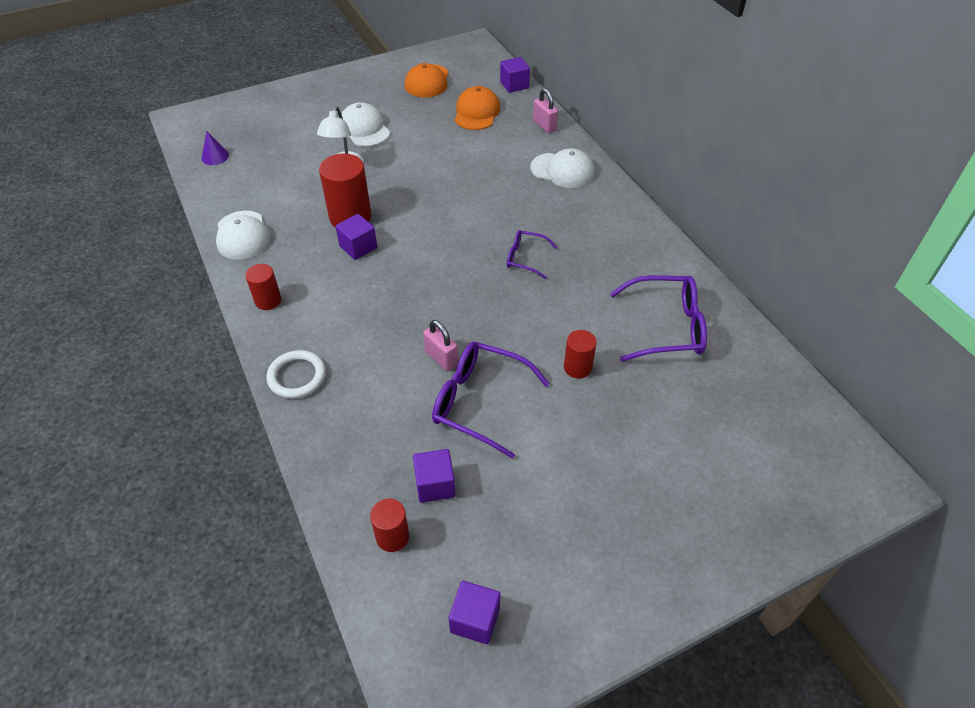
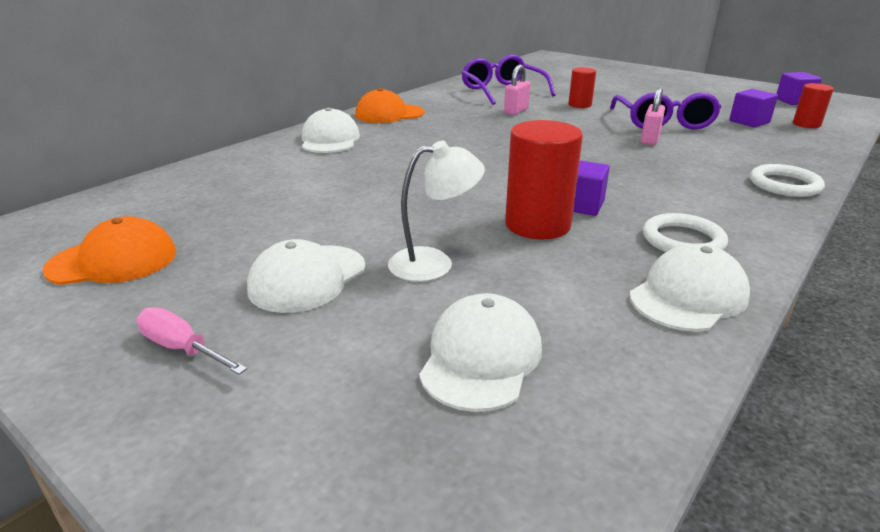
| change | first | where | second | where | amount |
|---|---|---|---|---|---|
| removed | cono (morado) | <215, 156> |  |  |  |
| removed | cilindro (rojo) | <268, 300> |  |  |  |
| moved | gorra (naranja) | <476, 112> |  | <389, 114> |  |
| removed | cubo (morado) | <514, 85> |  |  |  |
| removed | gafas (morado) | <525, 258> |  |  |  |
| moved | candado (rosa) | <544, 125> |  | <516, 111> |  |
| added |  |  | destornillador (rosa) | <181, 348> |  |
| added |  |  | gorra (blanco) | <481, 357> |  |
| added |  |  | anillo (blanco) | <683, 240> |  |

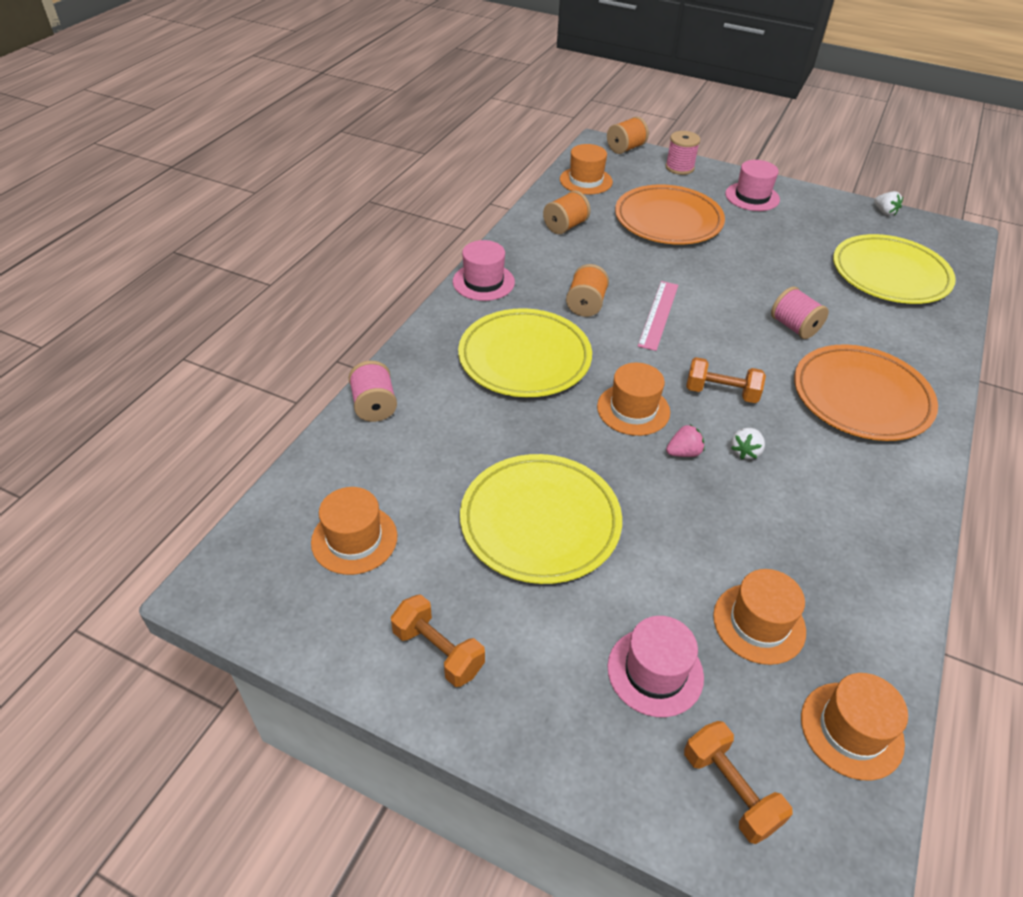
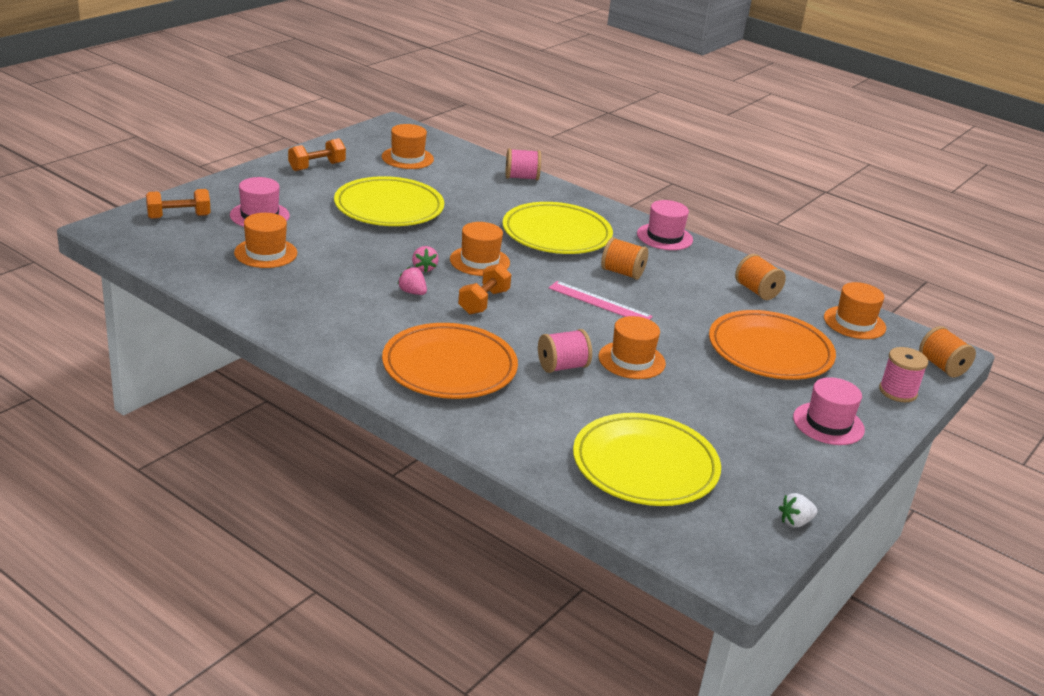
| change | first | where | second | where | amount |
|---|---|---|---|---|---|
| recoloured | fresa (blanco) | <745, 451> | fresa (rosa) | <412, 292> |  |
| moved | sombrero (naranja) | <851, 730> |  | <631, 360> |  |

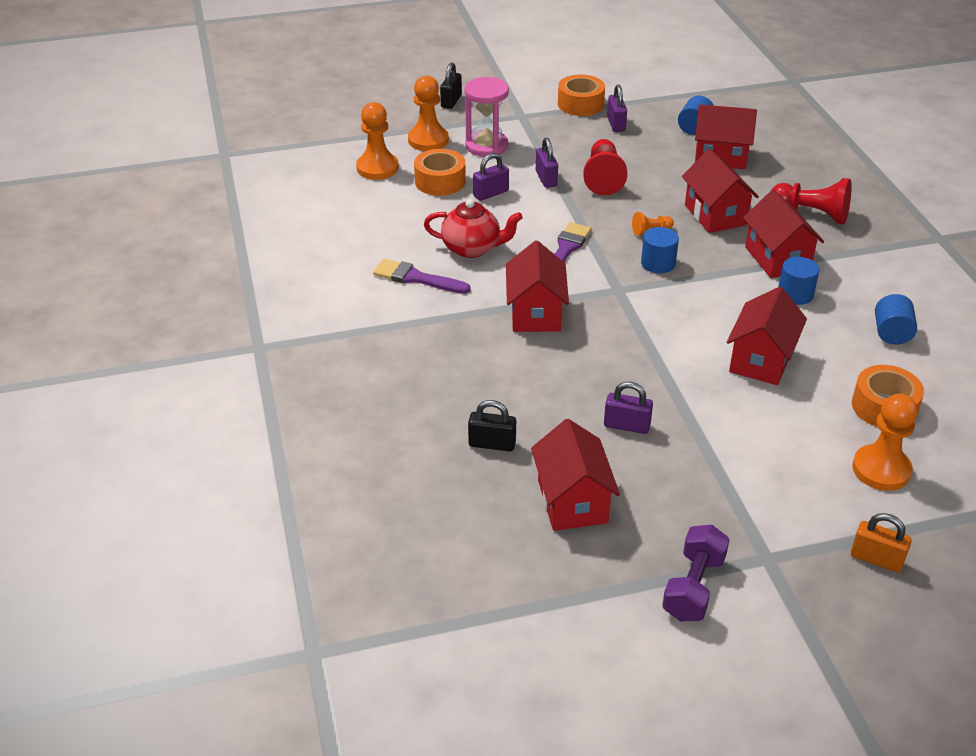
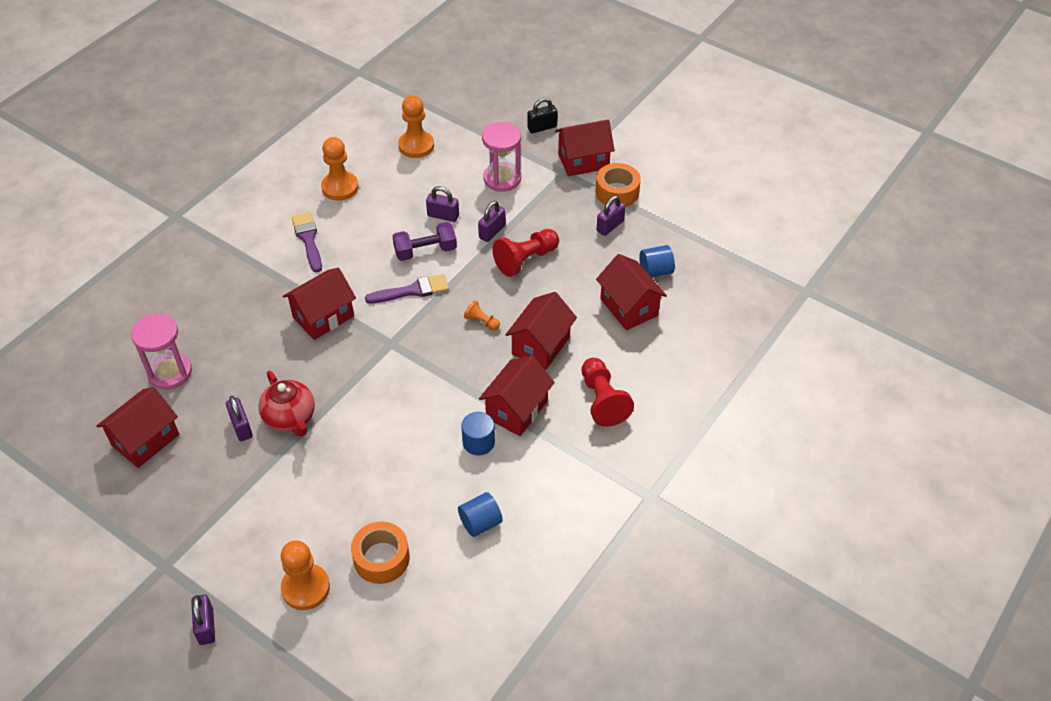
| change | first | where | second | where | amount |
|---|---|---|---|---|---|
| moved | peón (naranja) | <428, 140> |  | <340, 187> |  |
| removed | cinta adhesiva (naranja) | <440, 181> |  |  |  |
| moved | tetera (rojo) | <472, 248> |  | <290, 418> |  |
| replaced | candado (negro) | <492, 444> | reloj de arena (rosa) | <170, 372> |  |
| removed | cilindro (azul) | <658, 263> |  |  |  |
| moved | mancuerna (morado) | <693, 587> |  | <425, 251> |  |
| moved | casa (rojo) | <761, 360> |  | <583, 161> |  |
| recoloured | candado (naranja) | <876, 559> | candado (morado) | <206, 626> |  |

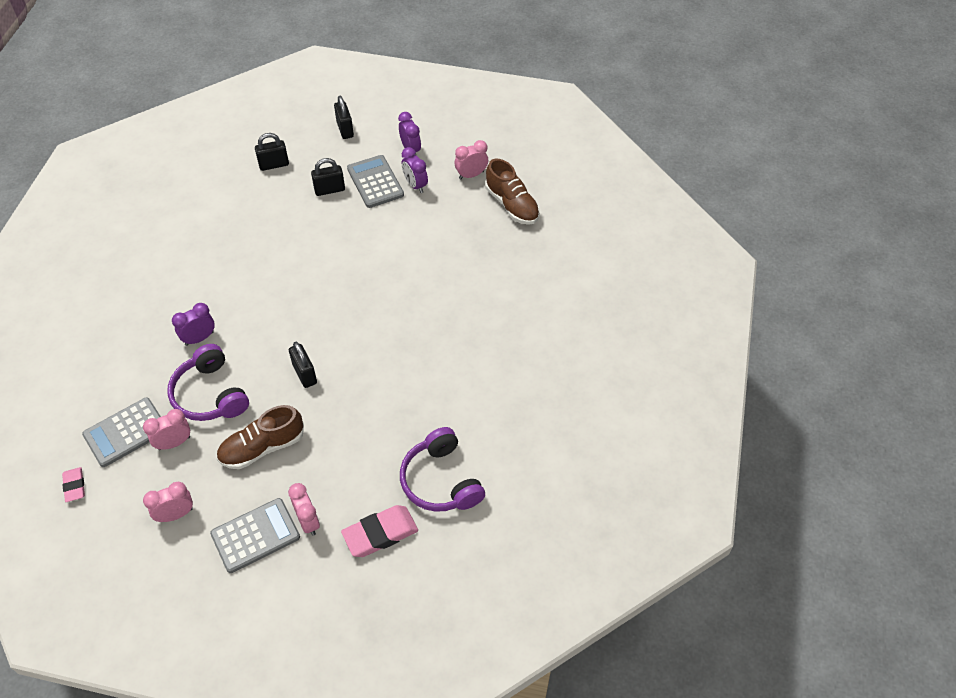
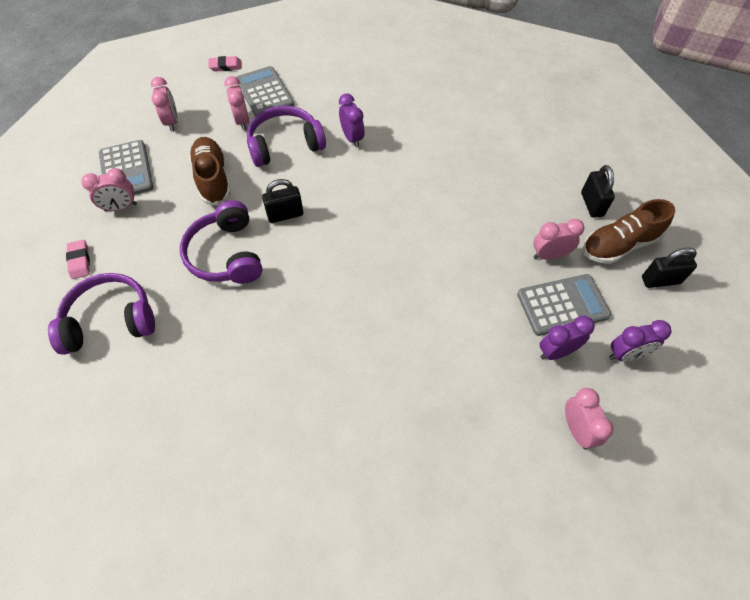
| change | first | where | second | where | amount |
|---|---|---|---|---|---|
| replaced | candado (negro) | <329, 190> | despertador (rosa) | <549, 255> |  |
| resized | goma de borrar (rosa) | <380, 534> |  | <79, 261> | x0.58 |
| moved | zapato (marrón) | <512, 205> |  | <619, 245> |  |
| added |  |  | auriculares (morado) | <226, 254> |  |

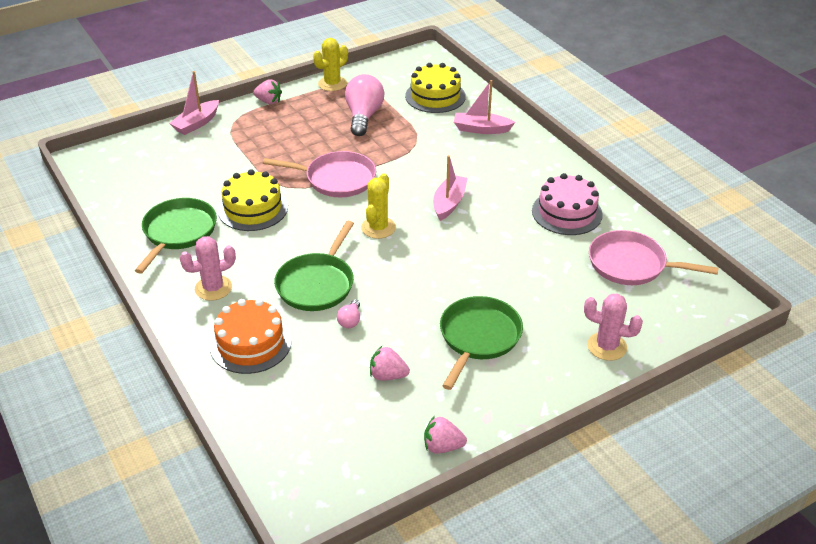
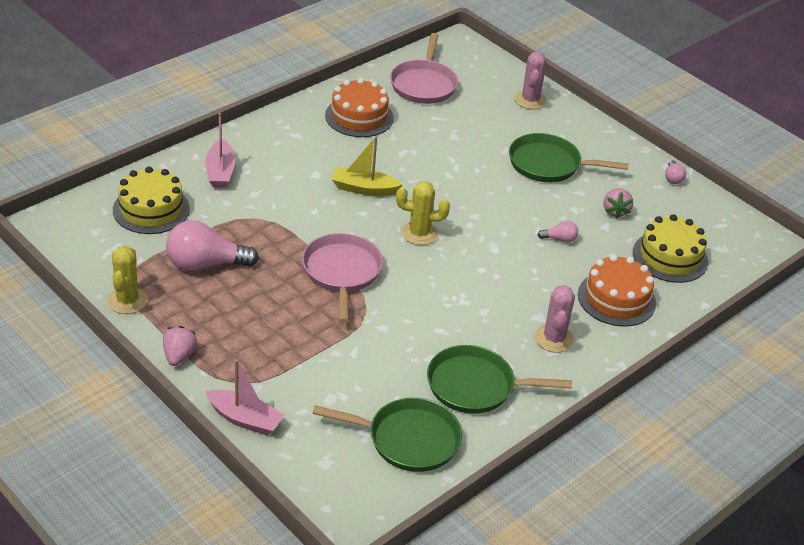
| change | first | where | second | where | amount |
|---|---|---|---|---|---|
| turned | cactus (rosa) | <213, 288> |  | <554, 339> | 45 degrees clockwise |
| moved | tarta (amarillo) | <253, 208> |  | <670, 257> |  |
| moved | sartén (verde) | <317, 284> |  | <408, 439> |  |
| turned | cactus (amarillo) | <332, 84> |  | <127, 301> | 60 degrees clockwise |
| replaced | fresa (rosa) | <442, 446> | bombilla (rosa) | <673, 178> |  |
| recoloured | barco (rosa) | <449, 203> | barco (amarillo) | <364, 189> |  |
| recoloured | tarta (rosa) | <567, 212> | tarta (naranja) | <359, 116> |  |

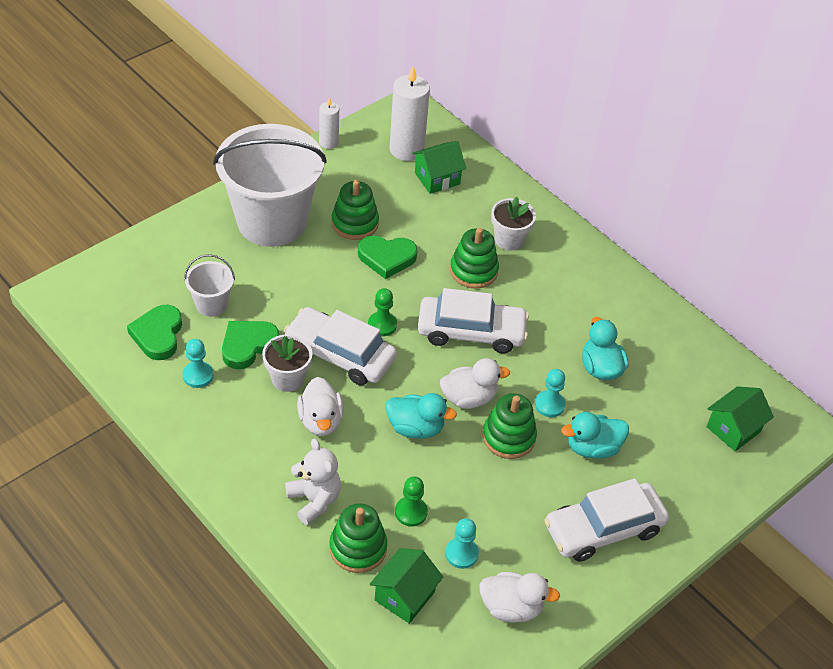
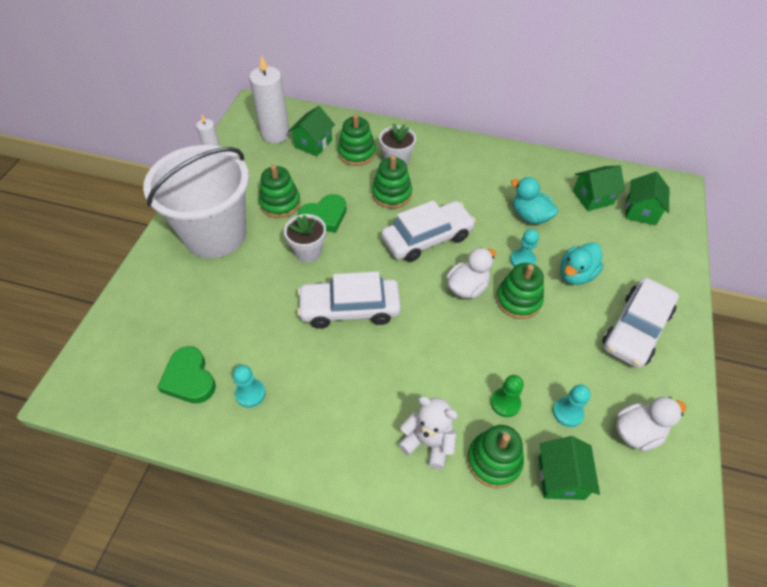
| change | first | where | second | where | amount |
|---|---|---|---|---|---|
| removed | balde (blanco) | <211, 304> |  |  |  |
| removed | corazón (verde) | <248, 345> |  |  |  |
| moved | maceta (blanco) | <287, 379> |  | <308, 251> |  |
| removed | pato (blanco) | <320, 421> |  |  |  |
| removed | peón (verde) | <382, 325> |  |  |  |
| removed | pato (turquesa) | <415, 428> |  |  |  |
| added |  |  | juguete apilable (verde) | <356, 153> |  |
| added |  |  | casa (verde) | <593, 197> |  |

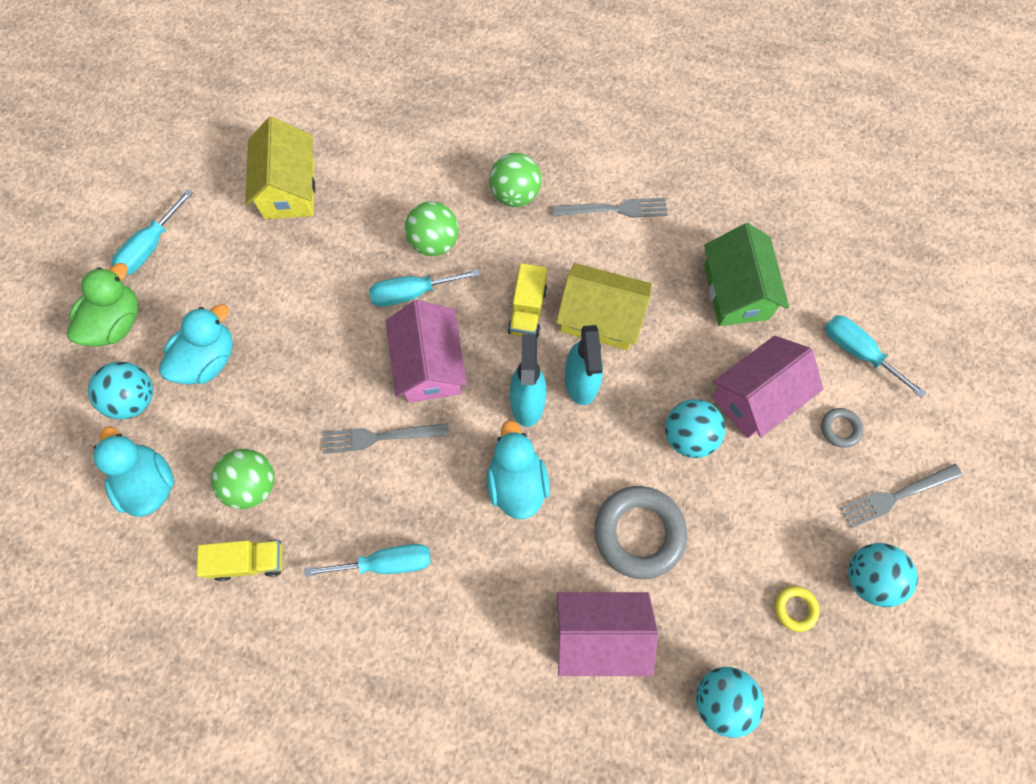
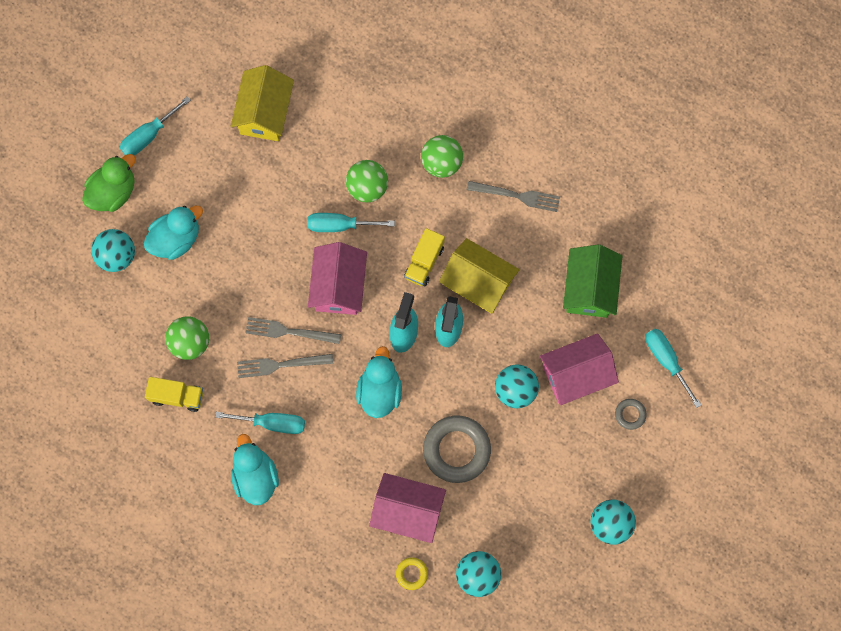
| change | first | where | second | where | amount |
|---|---|---|---|---|---|
| moved | pato (turquesa) | <149, 483> |  | <255, 476> |  |
| moved | anillo (amarillo) | <795, 608> |  | <411, 573> |  |
| moved | tenedor (gris) | <896, 496> |  | <280, 365> |  |

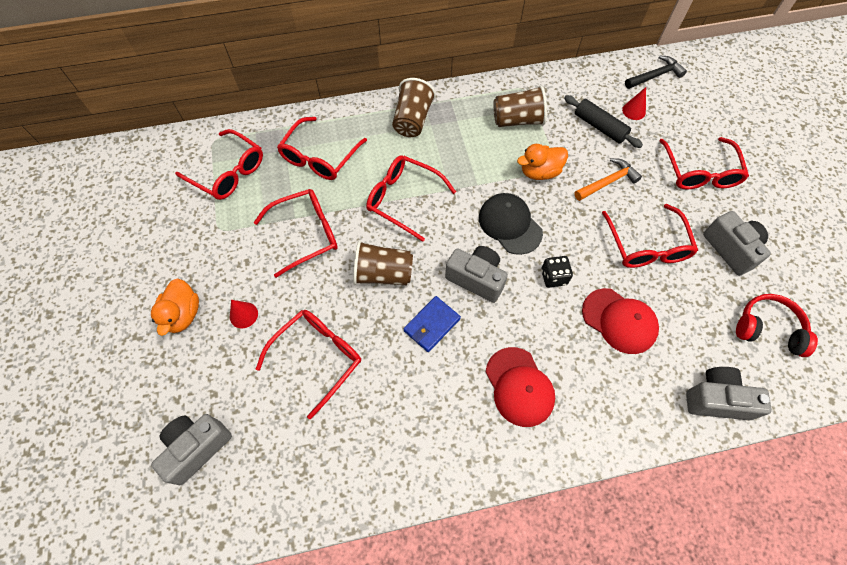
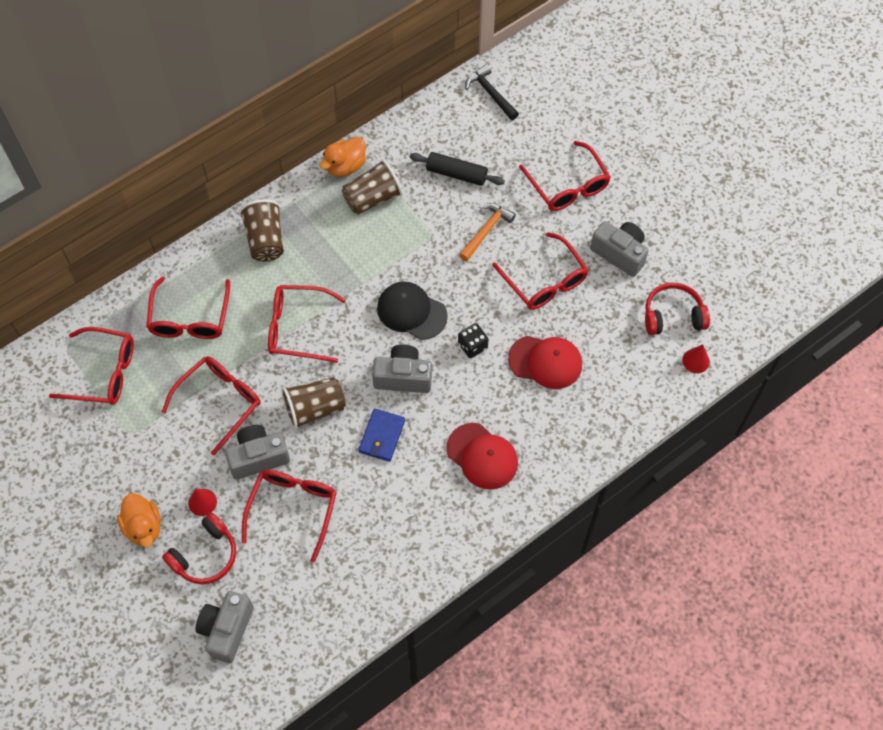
| change | first | where | second | where | amount |
|---|---|---|---|---|---|
| moved | pato (naranja) | <539, 172> |  | <345, 166> |  |
| moved | cono (rojo) | <634, 111> |  | <696, 361> |  |
| turned | martillo (negro) | <655, 75> |  | <490, 93> | 75 degrees counterclockwise |
| moved | cámara (gris) | <716, 399> |  | <258, 457> |  |
| added |  |  | auriculares (rojo) | <205, 555> |  |

